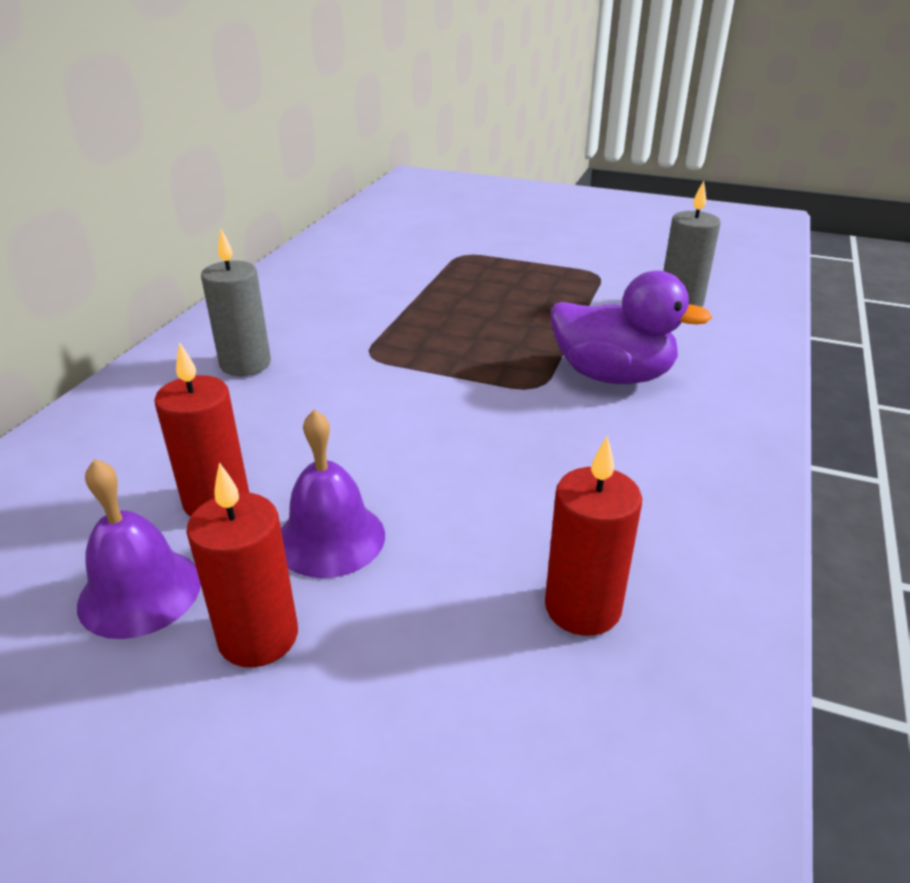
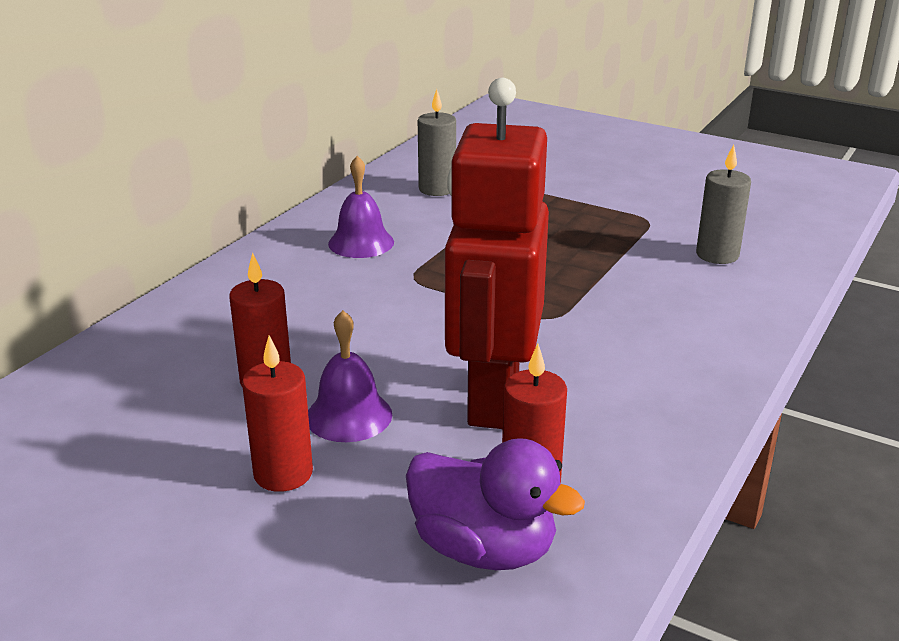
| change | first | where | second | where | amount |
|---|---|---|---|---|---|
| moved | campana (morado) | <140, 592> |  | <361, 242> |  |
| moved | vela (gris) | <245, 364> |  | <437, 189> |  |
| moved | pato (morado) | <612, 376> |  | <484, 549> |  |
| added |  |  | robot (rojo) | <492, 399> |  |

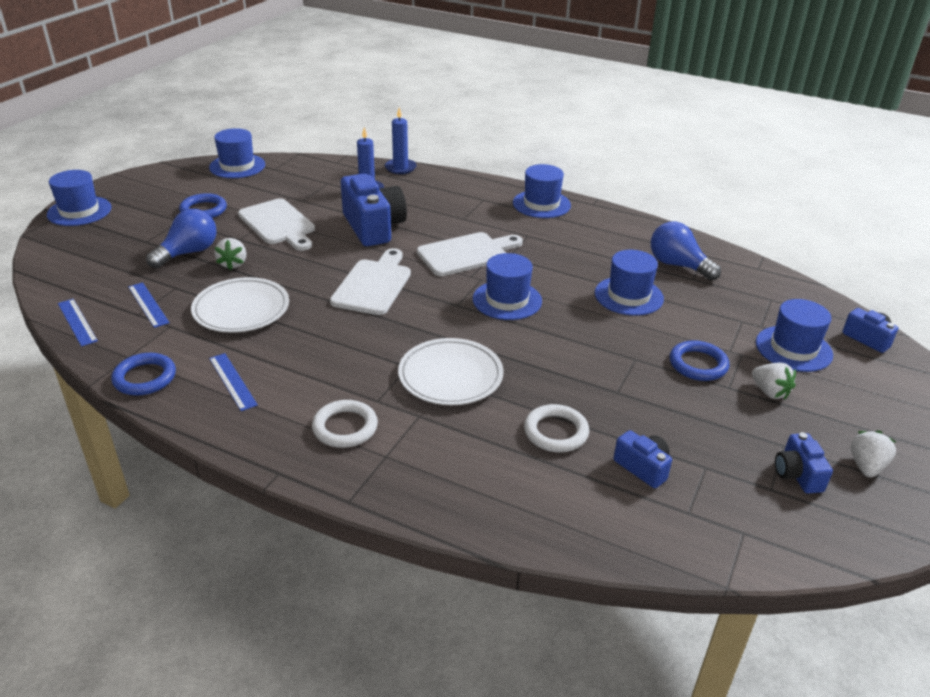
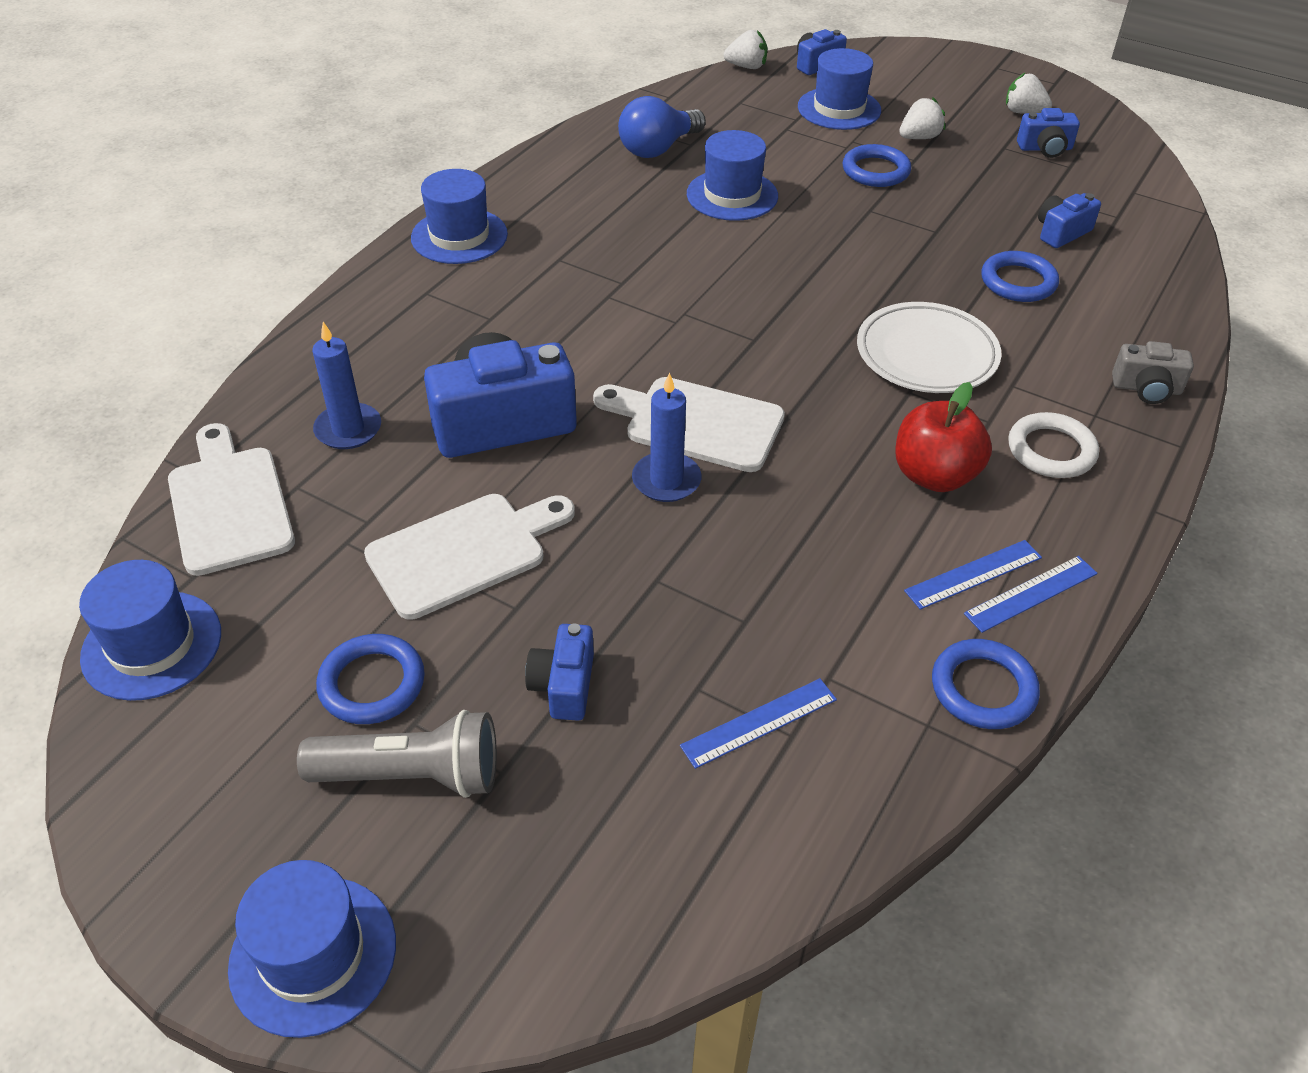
| change | first | where | second | where | amount |
|---|---|---|---|---|---|
| moved | regla (azul) | <77, 322> |  | <1031, 594> |  |
| replaced | bombilla (azul) | <188, 253> | cámara (azul) | <563, 685> |  |
| removed | plato (blanco) | <241, 310> |  |  |  |
| moved | fresa (blanco) | <233, 264> |  | <746, 67> |  |
| moved | vela (azul) | <400, 168> |  | <666, 480> |  |
| moved | tabla de cortar (blanco) | <466, 254> |  | <229, 504> |  |
| removed | sombrero (azul) | <507, 300> |  |  |  |
| recoloured | anillo (blanco) | <556, 432> | anillo (azul) | <1018, 282> |  |
| added |  |  | lámpara de mano (gris) | <412, 775> |  |
| added |  |  | manzana (rojo) | <934, 475> |  |
| added |  |  | cámara (gris) | <1146, 389> |  |

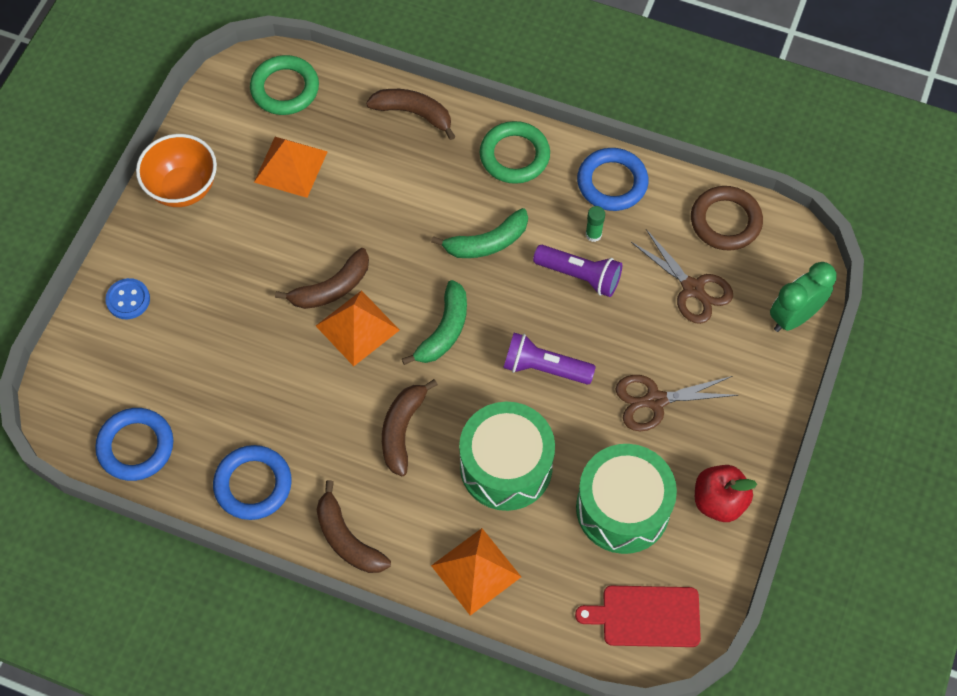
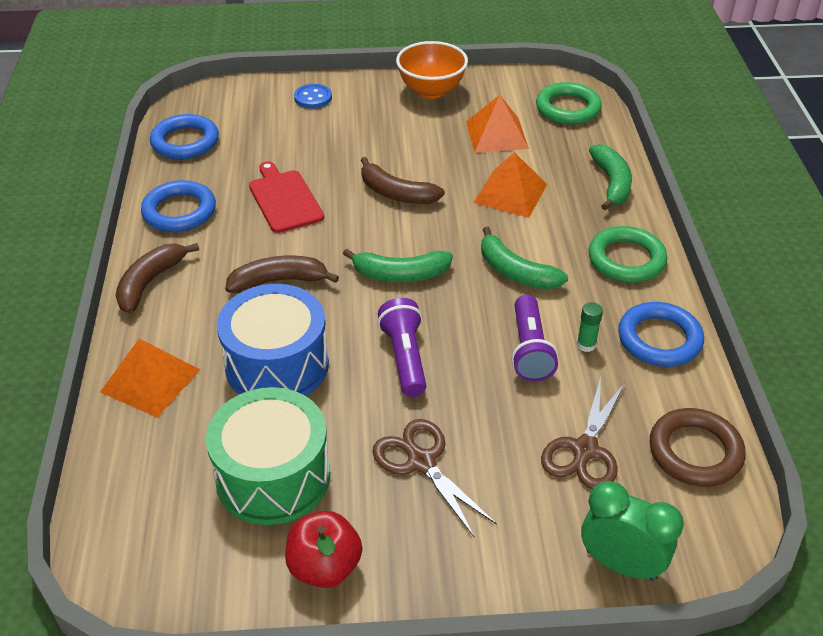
| change | first | where | second | where | amount |
|---|---|---|---|---|---|
| moved | pirámide (naranja) | <357, 327> |  | <510, 193> |  |
| recoloured | plátano (marrón) | <414, 113> | plátano (verde) | <611, 183> |  |
| recoloured | tambor (verde) | <506, 466> | tambor (azul) | <277, 365> |  |
| moved | tabla de cortar (rojo) | <646, 616> |  | <284, 199> |  |

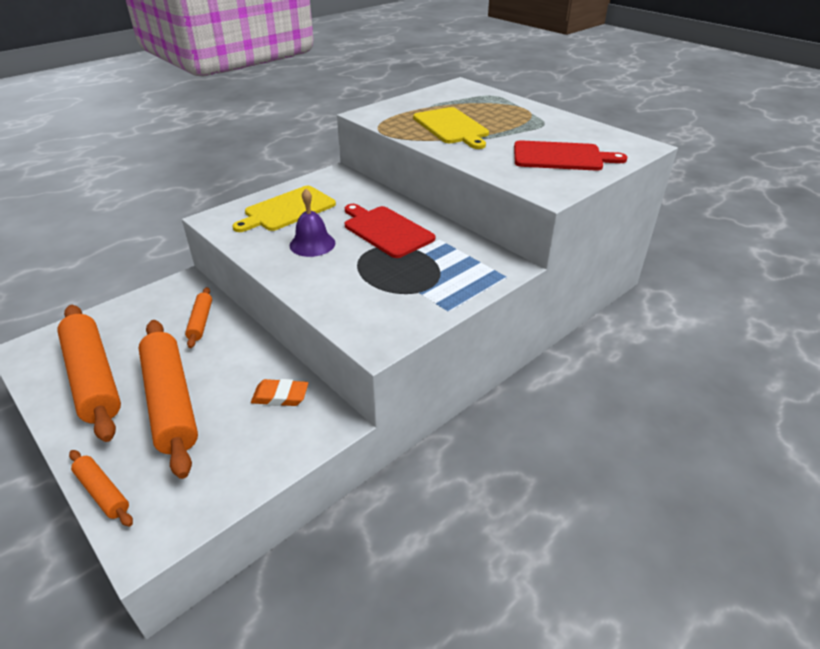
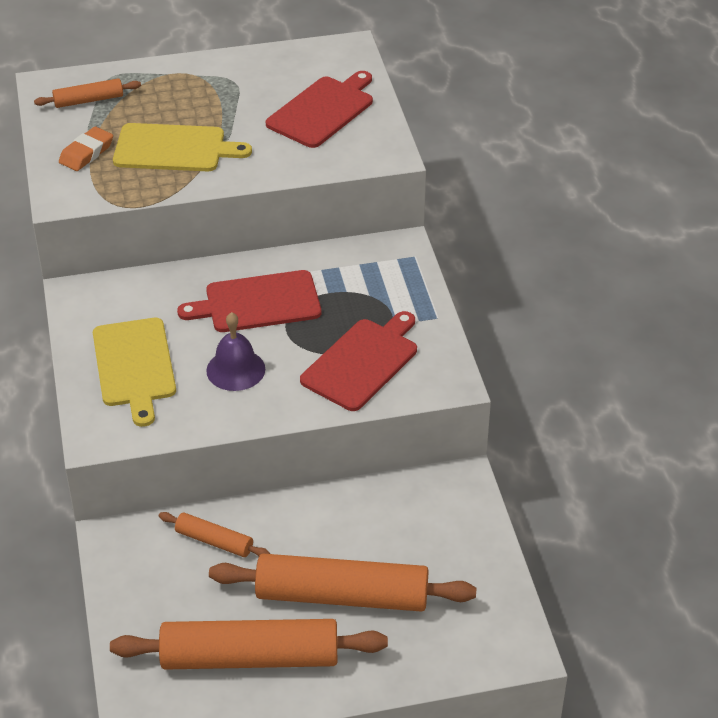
| change | first | where | second | where | amount |
|---|---|---|---|---|---|
| moved | rodillo (naranja) | <103, 492> |  | <89, 100> |  |
| moved | goma de borrar (naranja) | <280, 396> |  | <86, 153> |  |
| added |  |  | tabla de cortar (rojo) | <362, 362> |  |

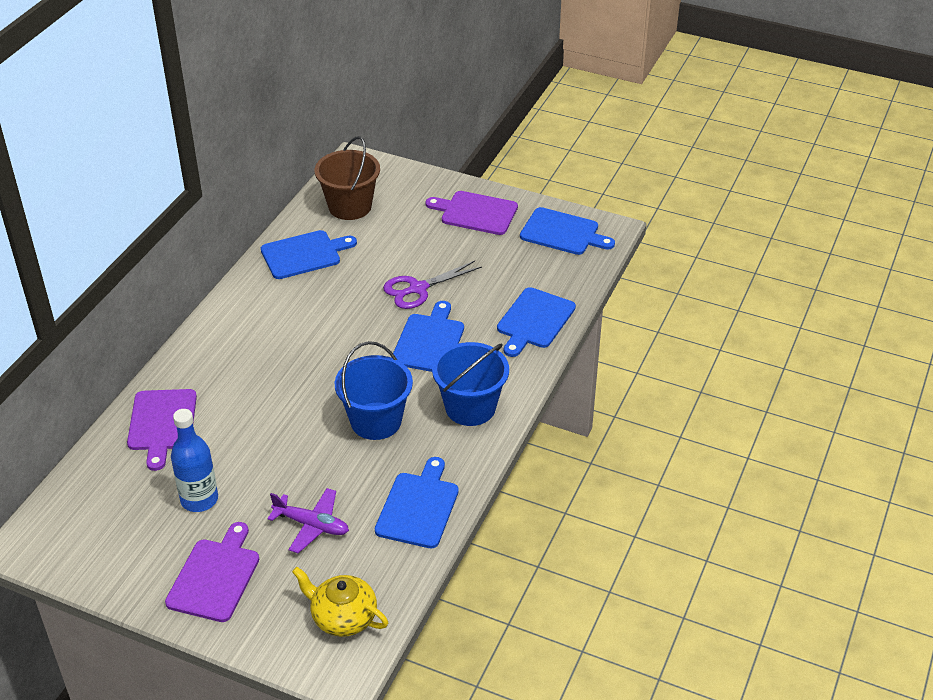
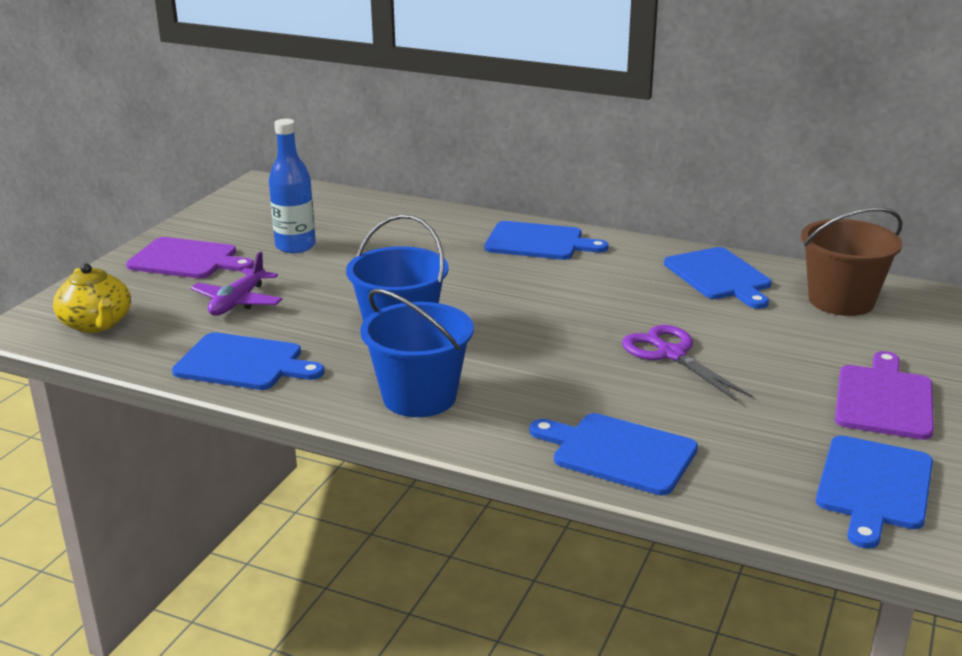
| change | first | where | second | where | amount |
|---|---|---|---|---|---|
| removed | tabla de cortar (morado) | <162, 423> |  |  |  |
| turned | tetera (amarillo) | <343, 617> |  | <97, 324> | 120 degrees clockwise |
| moved | tabla de cortar (azul) | <429, 341> |  | <538, 242> |  |

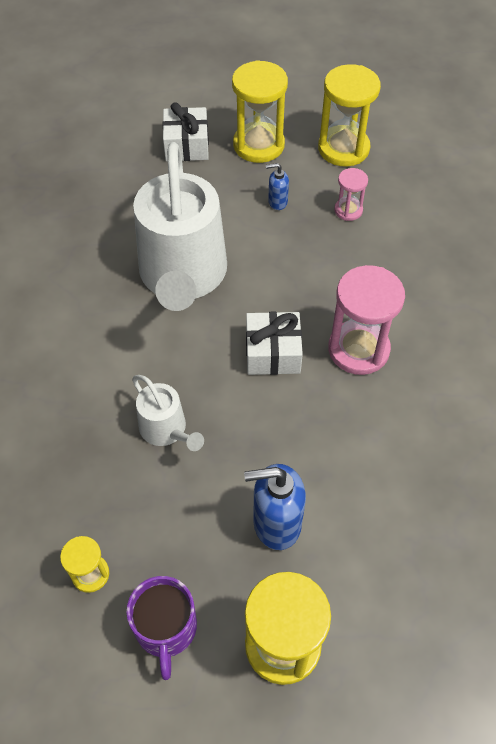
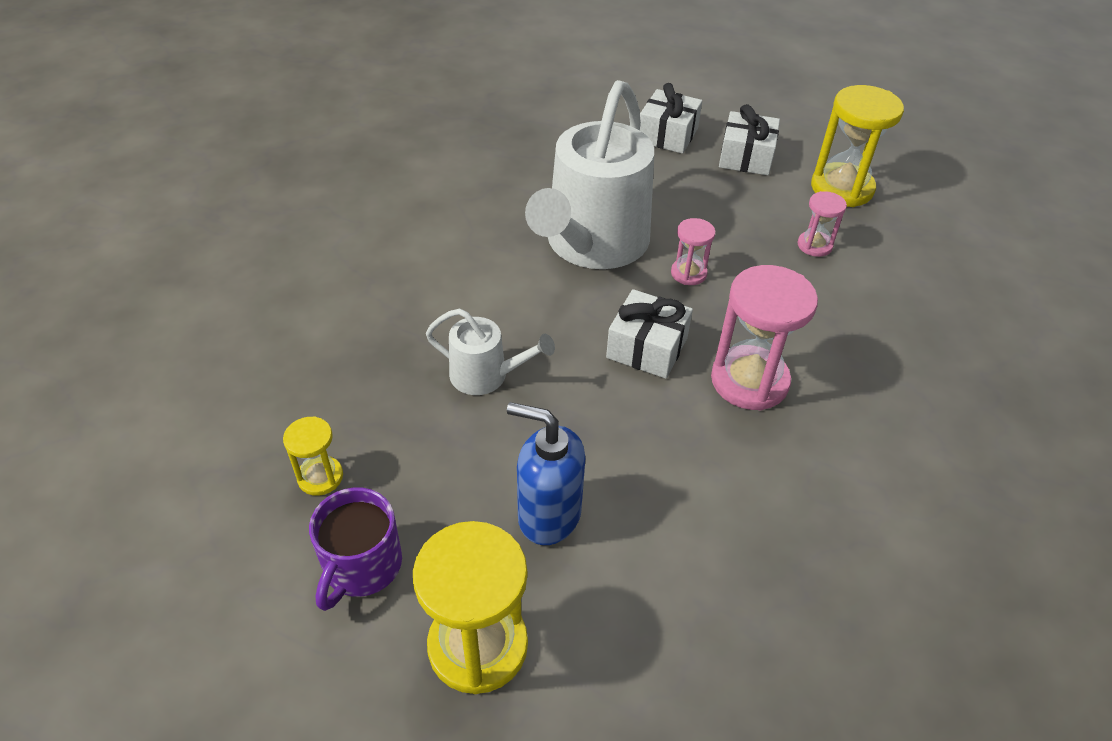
| change | first | where | second | where | amount |
|---|---|---|---|---|---|
| turned | regadera (blanco) | <166, 430> |  | <486, 375> | 60 degrees counterclockwise |
| replaced | reloj de arena (amarillo) | <258, 145> | regalo (blanco) | <746, 157> |  |
| removed | dispensador de jabón (azul) | <277, 202> |  |  |  |
| added |  |  | reloj de arena (rosa) | <688, 273> |  |

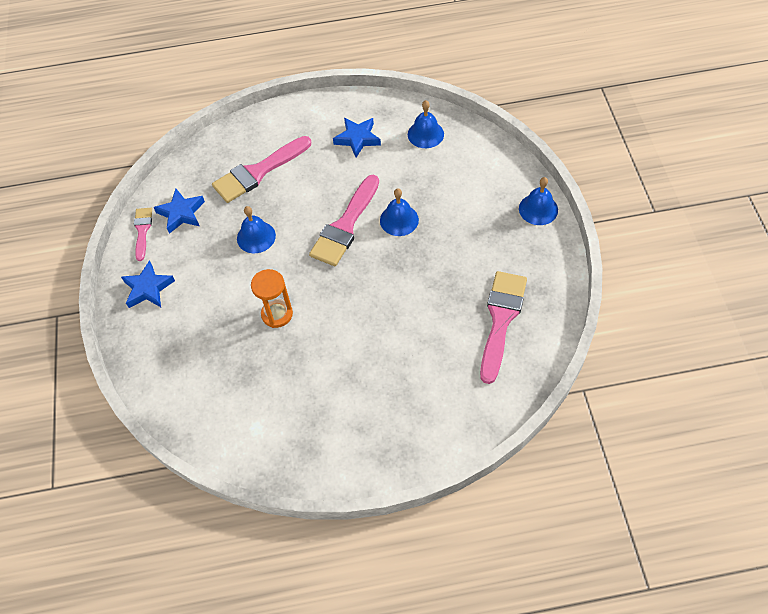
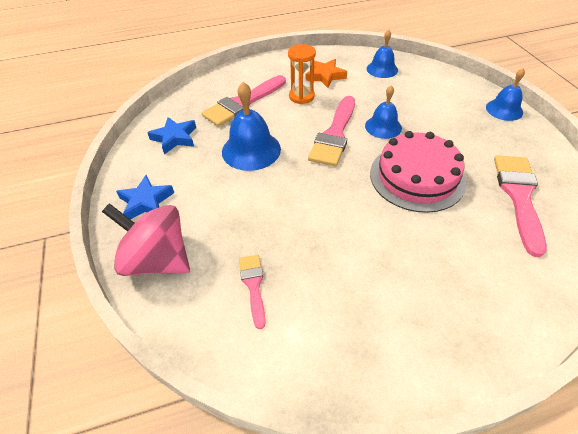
| change | first | where | second | where | amount |
|---|---|---|---|---|---|
| moved | pincel (rosa) | <142, 230> |  | <253, 285> |  |
| resized | campana (azul) | <256, 237> |  | <251, 150> | x1.55 |
| moved | reloj de arena (naranja) | <277, 314> |  | <301, 96> |  |
| recoloured | estrella (azul) | <357, 139> | estrella (naranja) | <325, 76> |  |
| added |  |  | peonza (rosa) | <157, 260> |  |
| added |  |  | tarta (rosa) | <417, 177> |  |

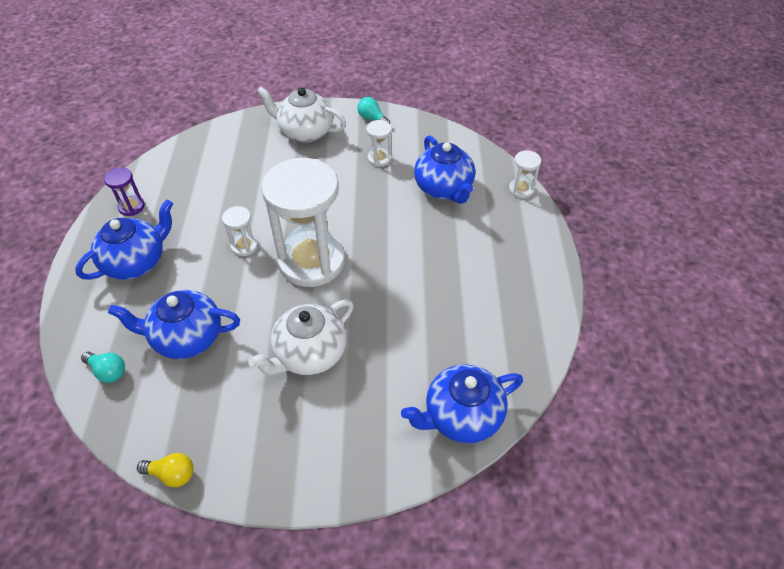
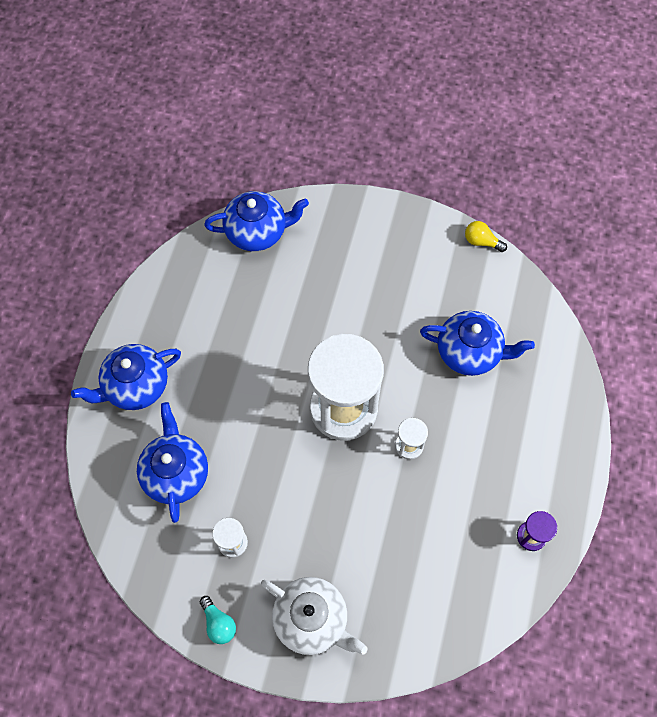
| change | first | where | second | where | amount |
|---|---|---|---|---|---|
| moved | tetera (azul) | <136, 262> |  | <135, 386> |  |
| removed | bombilla (turquesa) | <108, 371> |  |  |  |
| removed | tetera (blanco) | <309, 354> |  |  |  |
| removed | reloj de arena (blanco) | <521, 189> |  |  |  |

